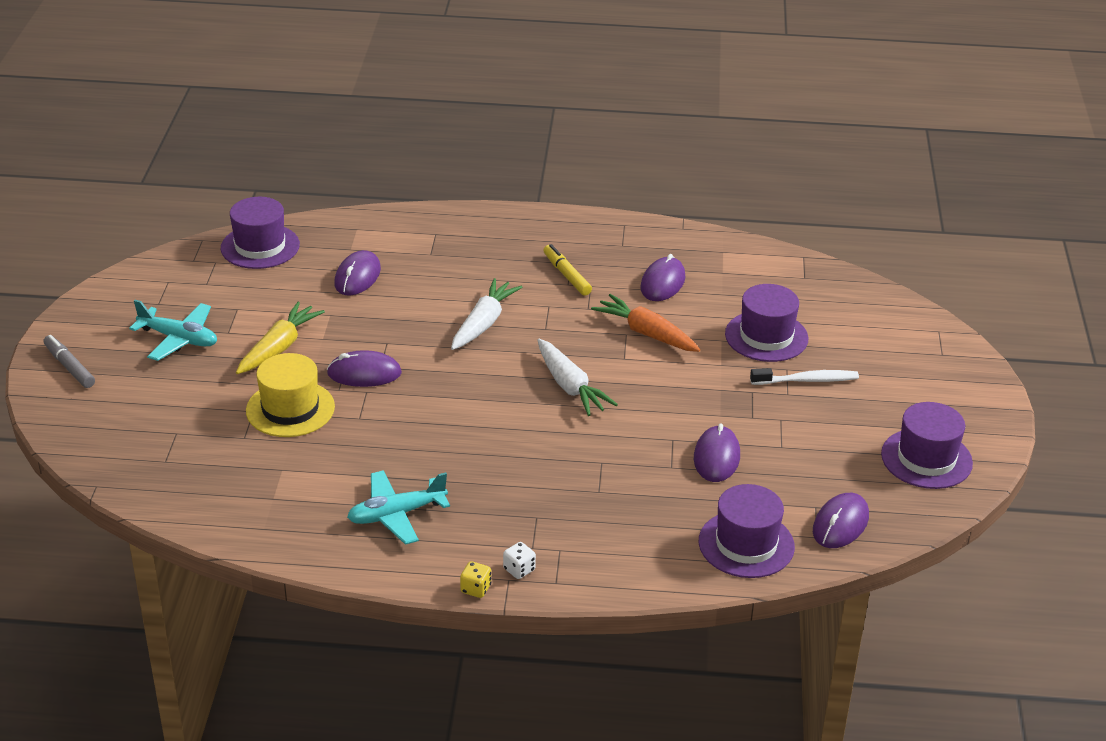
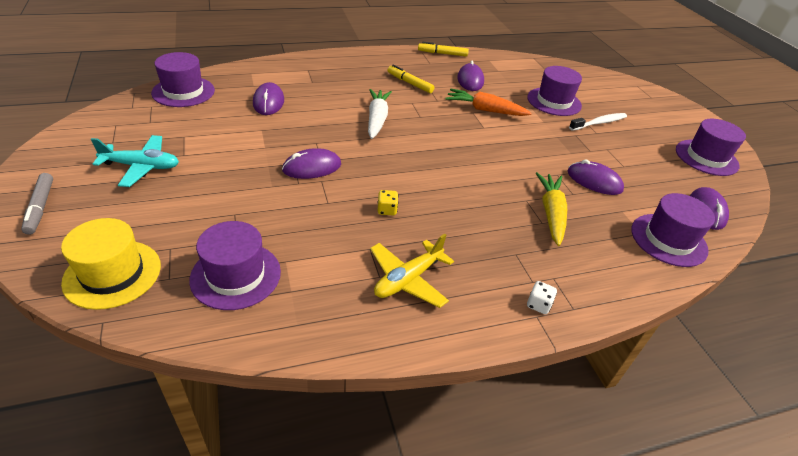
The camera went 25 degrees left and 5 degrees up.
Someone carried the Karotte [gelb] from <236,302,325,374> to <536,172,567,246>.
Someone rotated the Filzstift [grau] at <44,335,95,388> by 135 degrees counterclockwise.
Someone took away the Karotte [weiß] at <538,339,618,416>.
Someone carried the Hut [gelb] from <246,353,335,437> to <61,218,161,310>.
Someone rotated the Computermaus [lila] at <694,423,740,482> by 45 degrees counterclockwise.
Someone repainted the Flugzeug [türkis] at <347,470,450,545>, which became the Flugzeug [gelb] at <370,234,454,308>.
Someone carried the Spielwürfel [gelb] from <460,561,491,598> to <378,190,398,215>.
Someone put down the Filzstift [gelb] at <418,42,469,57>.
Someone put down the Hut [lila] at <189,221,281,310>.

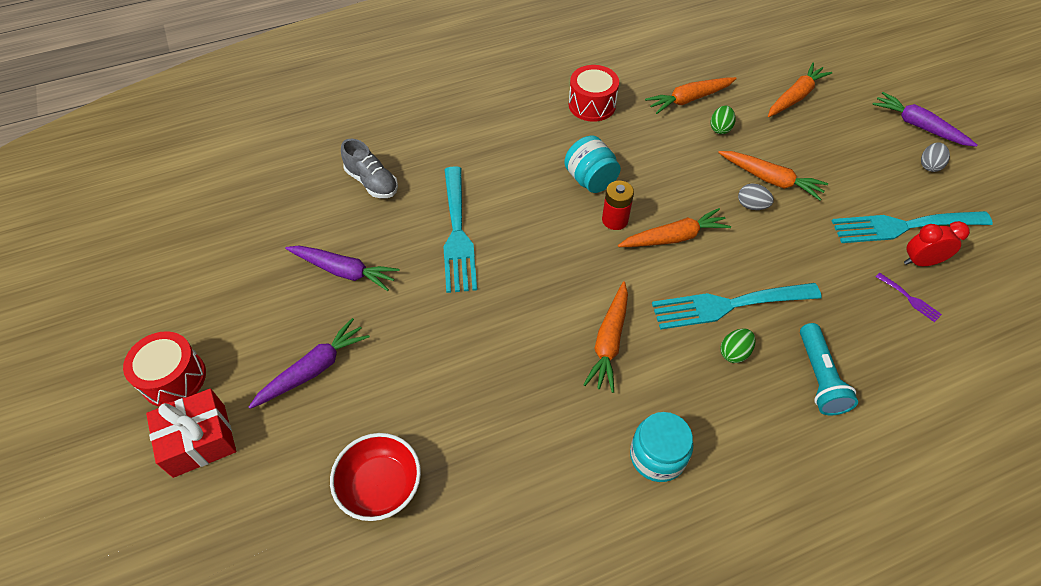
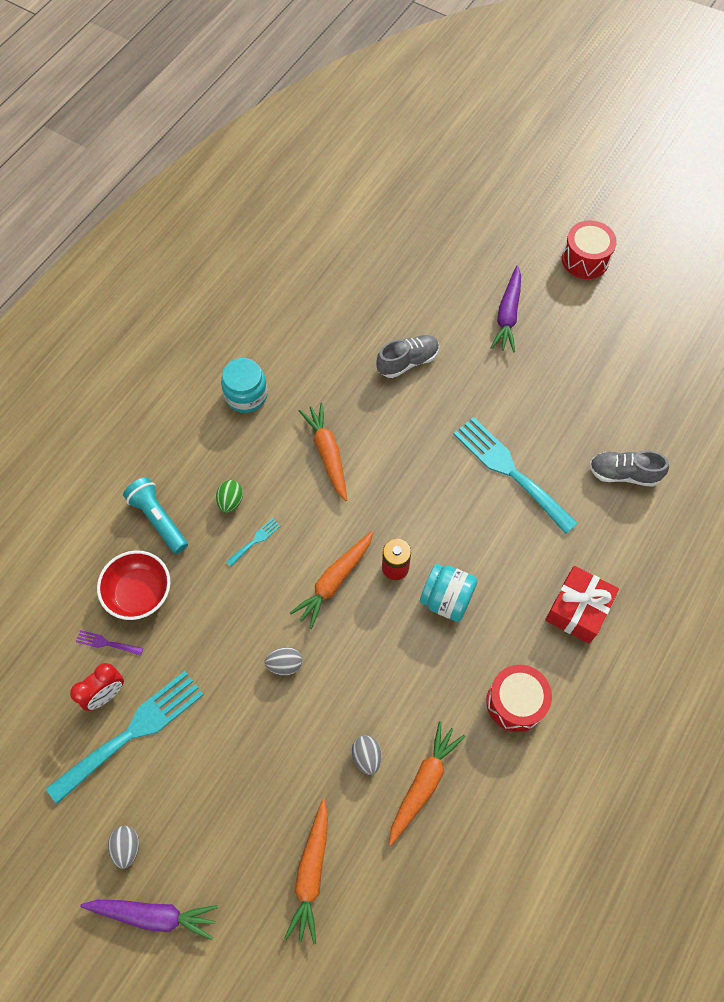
The camera went 145 degrees right and 10 degrees up.
Someone repainted the Ei [grün] at <711,106,736,134>, which became the Ei [grau] at <352,735,382,775>.
Someone took away the Karotte [orange] at <718,151,828,200>.
Someone took away the Karotte [lila] at <285,246,399,291>.
Someone scaled the Gabel [türkis] at <652,283,822,330> by 0.41.
Someone carried the Geschenk [rot] from <146,388,236,478> to <545,566,619,644>.
Someone carried the Schüssel [rot] from <330,433,421,521> to <97,550,170,620>.
Someone put down the Schuh [grau] at <376,335,439,378>.

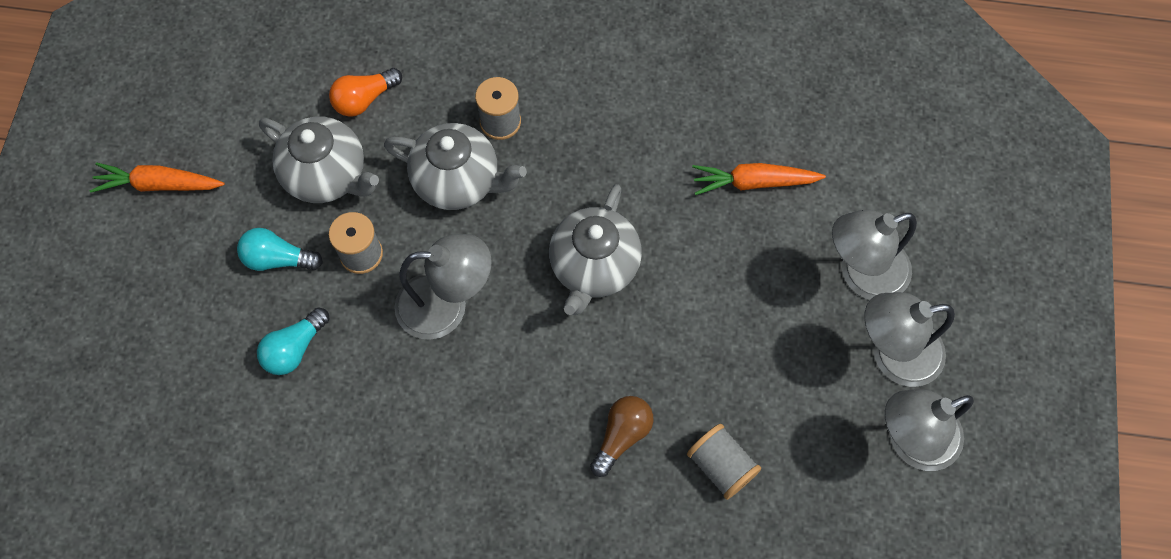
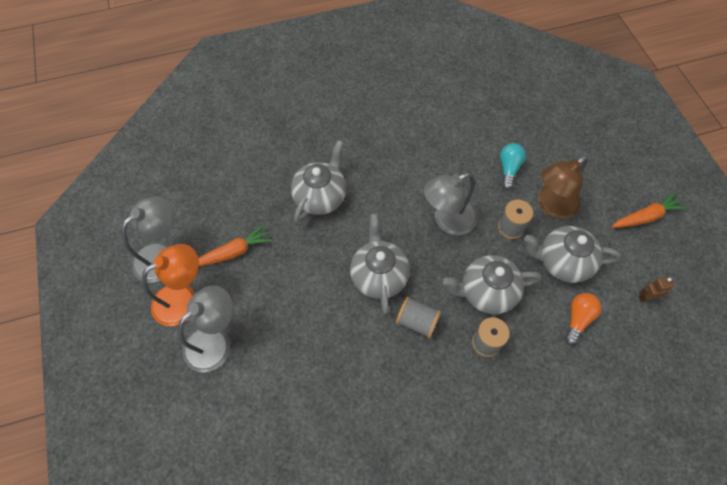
The camera went 155 degrees right and 5 degrees down.
Someone carried the Karotte [orange] from <692,163,826,195> to <198,224,273,267>.
Someone swapped the Glühbirne [türkis] at <237,228,323,271> for the Lampe [braun] at <538,155,588,219>.
Someone repainted the Lampe [grau] at <864,292,955,387>, which became the Lampe [orange] at <142,244,199,326>.
Someone swapped the Glühbirne [braun] at <590,396,653,477> for the Teekanne [grau] at <291,140,346,223>.
Someone carried the Garnrolle [grau] from <687,424,761,500> to <396,297,441,338>.
Someone put down the Roboter [braun] at <638,276,674,302>.

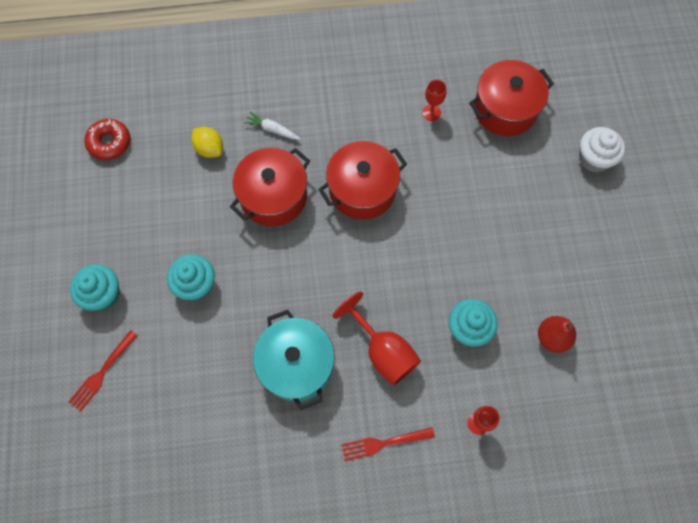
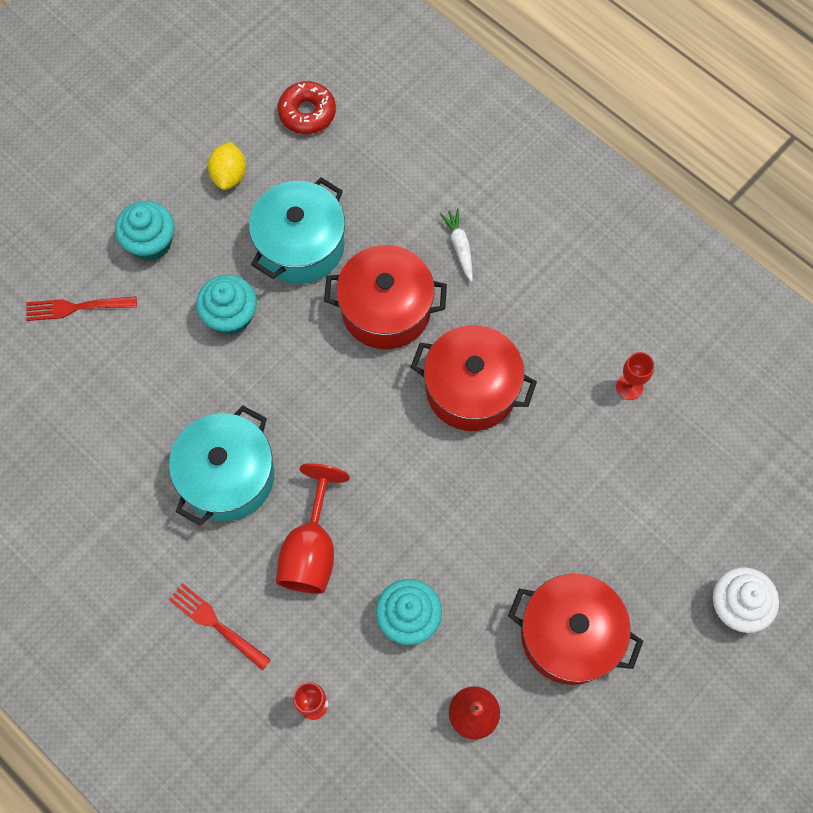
The camera went 50 degrees right and 0 degrees up.
Someone carried the Kochtopf [rot] from <469,60,554,136> to <508,574,643,685>.
Someone carried the Zitrone [gelb] from <191,127,223,158> to <208,142,246,190>.
Someone put down the Kochtopf [türkis] at <249,177,345,284>.

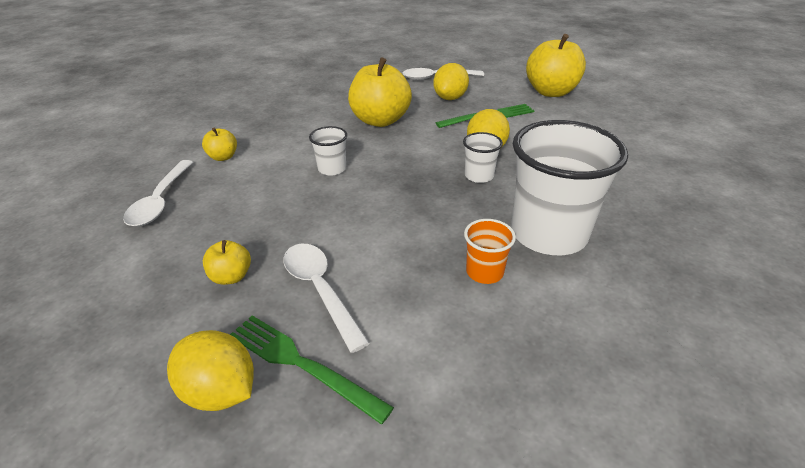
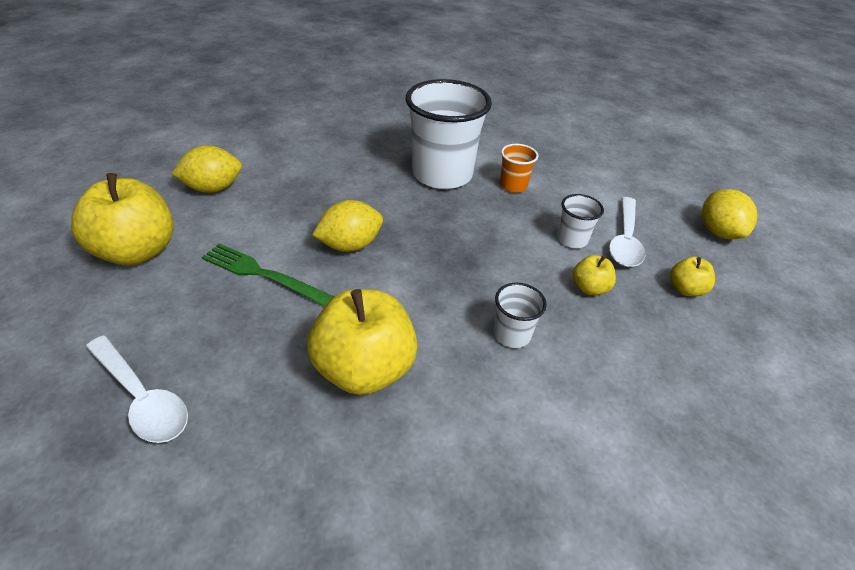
The camera went 135 degrees left and 5 degrees up.
Someone carried the Zitrone [gelb] from <433,63,469,100> to <172,145,242,193>.
Someone carried the Apfel [gelb] from <202,128,237,161> to <573,255,616,295>.
Someone carried the Becher [weiß] from <463,132,503,183> to <557,194,604,248>.
Someone took away the Löffel [weiß] at <123,160,193,227>.
Someone took away the Gabel [grün] at <230,315,394,425>.

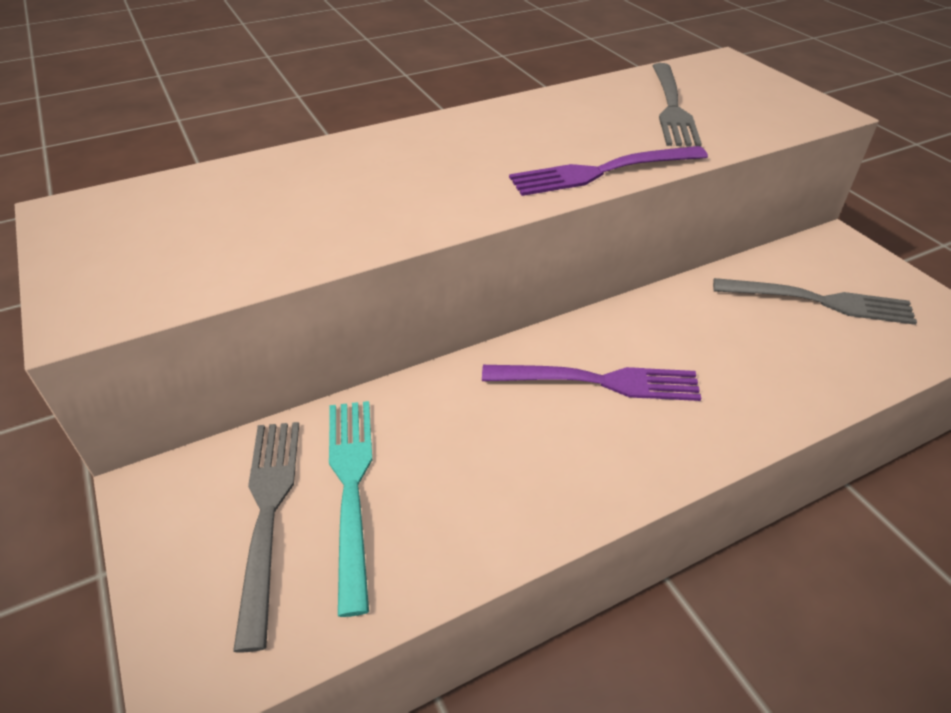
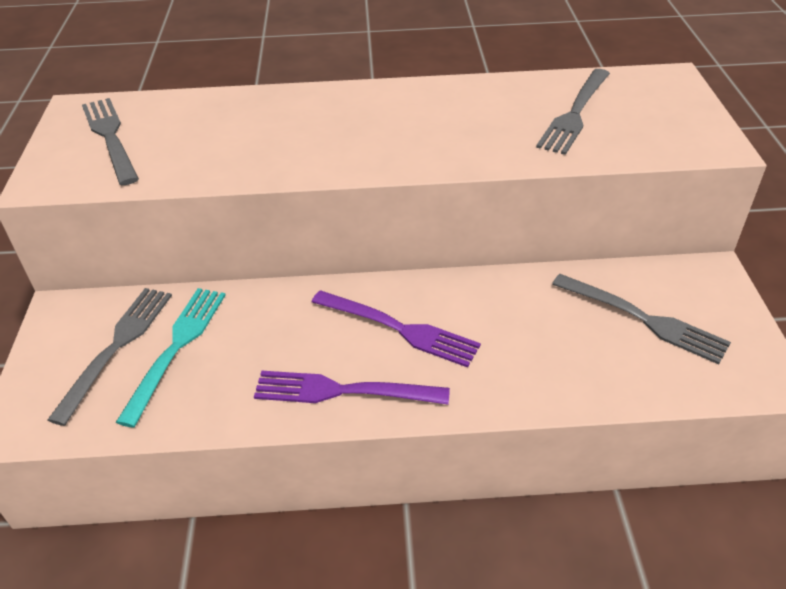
The camera went 25 degrees right and 0 degrees up.
Someone carried the Gabel [lila] from <509,146,708,196> to <254,371,450,405>.
Someone put down the Gabel [grau] at <82,98,139,185>.

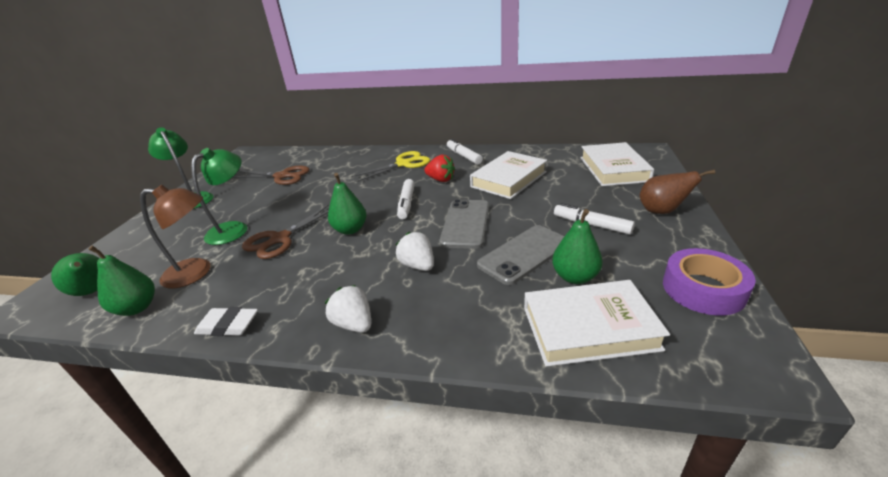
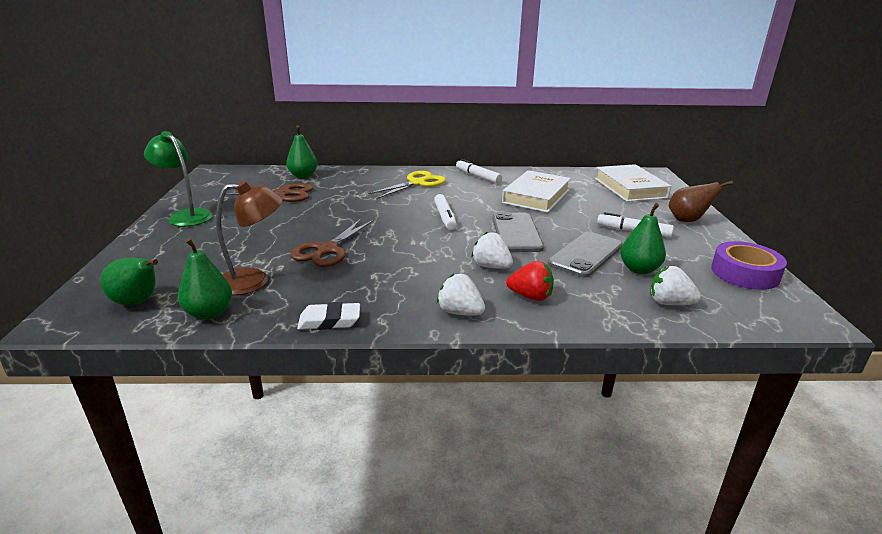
The camera went 15 degrees left and 5 degrees down.
Someone took away the Lampe [grün] at <191,148,247,245>.
Someone carried the Erdbeere [rot] from <424,155,455,182> to <506,261,554,301>.
Someone carried the Birne [grün] from <328,173,367,235> to <286,125,318,178>.
Someone swapped the Buch [weiß] at <524,280,670,367> for the Erdbeere [weiß] at <650,266,701,305>.

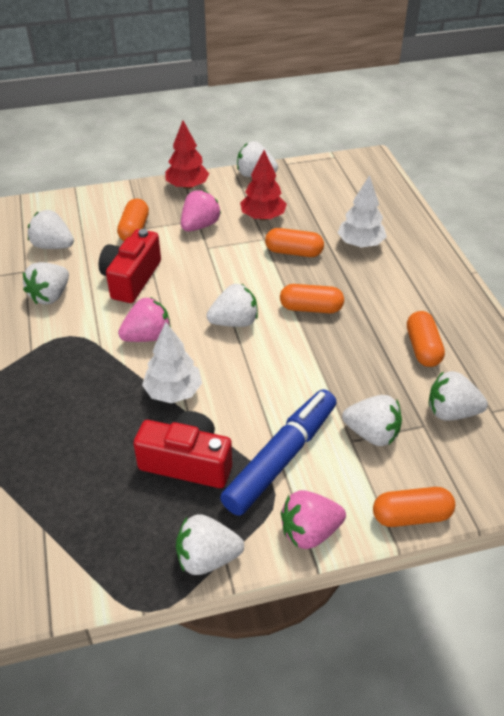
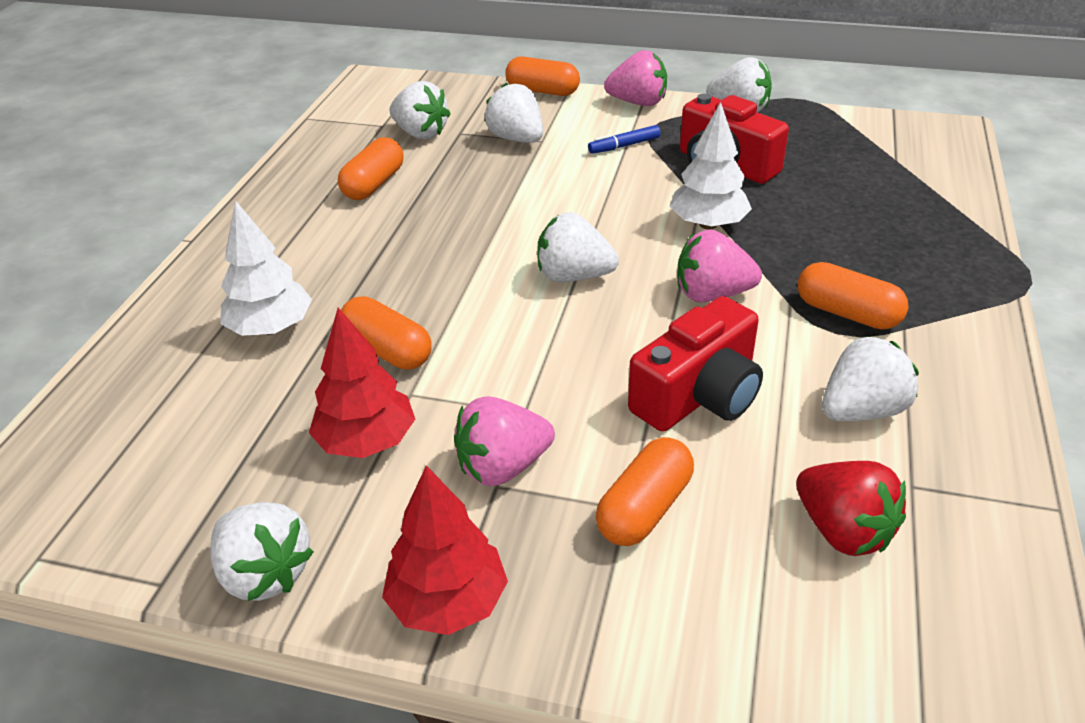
The camera went 150 degrees left and 5 degrees down.
Someone repainted the Erdbeere [weiß] at <28,210,74,249>, which became the Erdbeere [rot] at <796,461,906,556>.
Someone carried the Kapsel [orange] from <280,284,344,313> to <798,262,908,330>.
Someone scaled the Filzstift [blau] at <220,390,336,516> by 0.42.

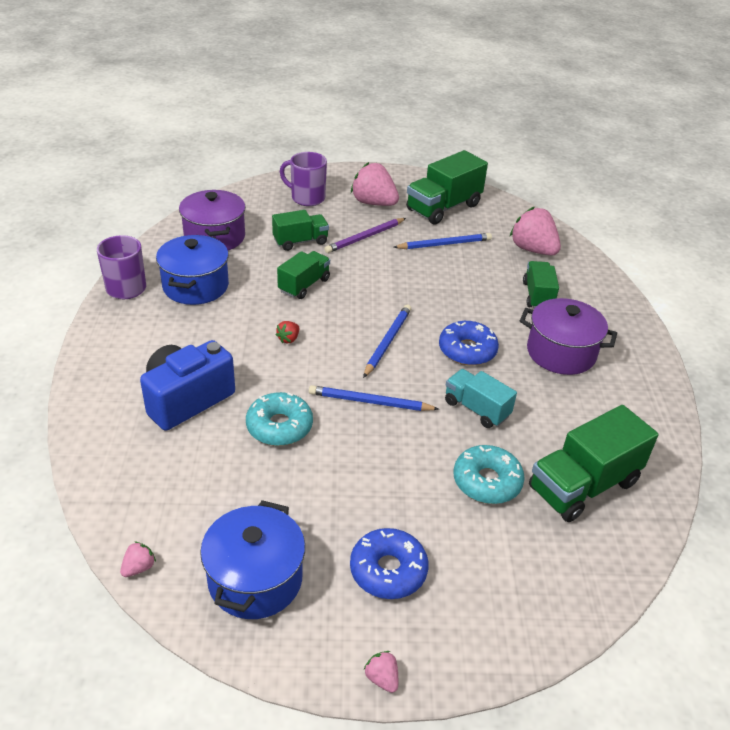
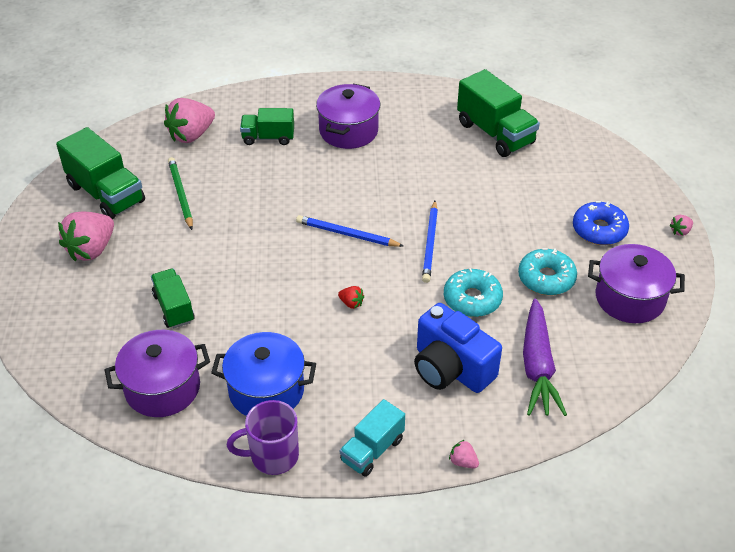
The camera went 90 degrees left and 5 degrees up.
Someone took away the Tasse [lila] at <280,152,327,206>.
Someone took away the Bleistift [lila] at <324,218,406,253>.
Someone repainted the Bleistift [blau] at <393,233,492,249>, which became the Bleistift [grün] at <168,157,193,230>.
Someone took away the Lastwagen [grün] at <277,251,330,299>.
Someone took away the Donut [blau] at <439,321,499,366>.
Someone carried the Lastwagen [türkis] from <445,369,517,428> to <340,399,405,477>.
Someone carried the Donut [türkis] from <454,445,525,504> to <518,248,577,295>.
Someone repainted the Kochtopf [blau] at <200,500,305,619>, which became the Kochtopf [lila] at <588,244,685,323>.
Someone carried the Erdbeere [rosa] from <120,541,156,577> to <449,440,479,468>.
Someone put down the Karotte [lila] at <523,298,567,416>.

